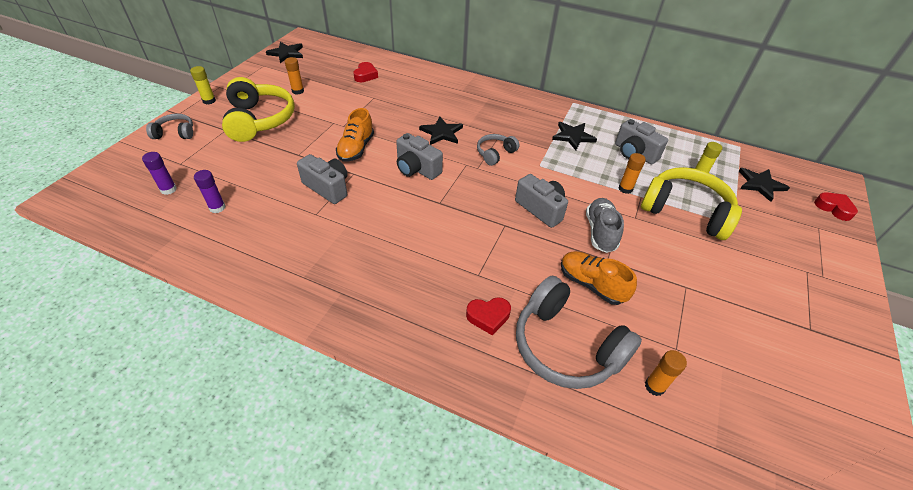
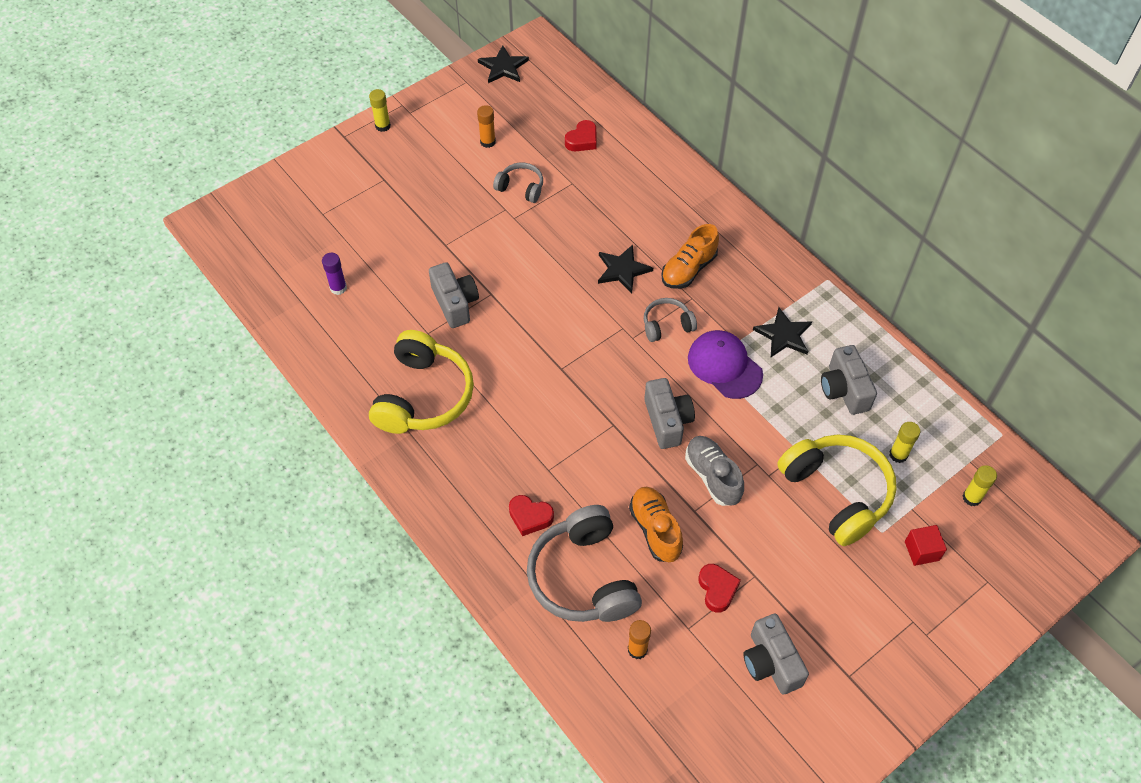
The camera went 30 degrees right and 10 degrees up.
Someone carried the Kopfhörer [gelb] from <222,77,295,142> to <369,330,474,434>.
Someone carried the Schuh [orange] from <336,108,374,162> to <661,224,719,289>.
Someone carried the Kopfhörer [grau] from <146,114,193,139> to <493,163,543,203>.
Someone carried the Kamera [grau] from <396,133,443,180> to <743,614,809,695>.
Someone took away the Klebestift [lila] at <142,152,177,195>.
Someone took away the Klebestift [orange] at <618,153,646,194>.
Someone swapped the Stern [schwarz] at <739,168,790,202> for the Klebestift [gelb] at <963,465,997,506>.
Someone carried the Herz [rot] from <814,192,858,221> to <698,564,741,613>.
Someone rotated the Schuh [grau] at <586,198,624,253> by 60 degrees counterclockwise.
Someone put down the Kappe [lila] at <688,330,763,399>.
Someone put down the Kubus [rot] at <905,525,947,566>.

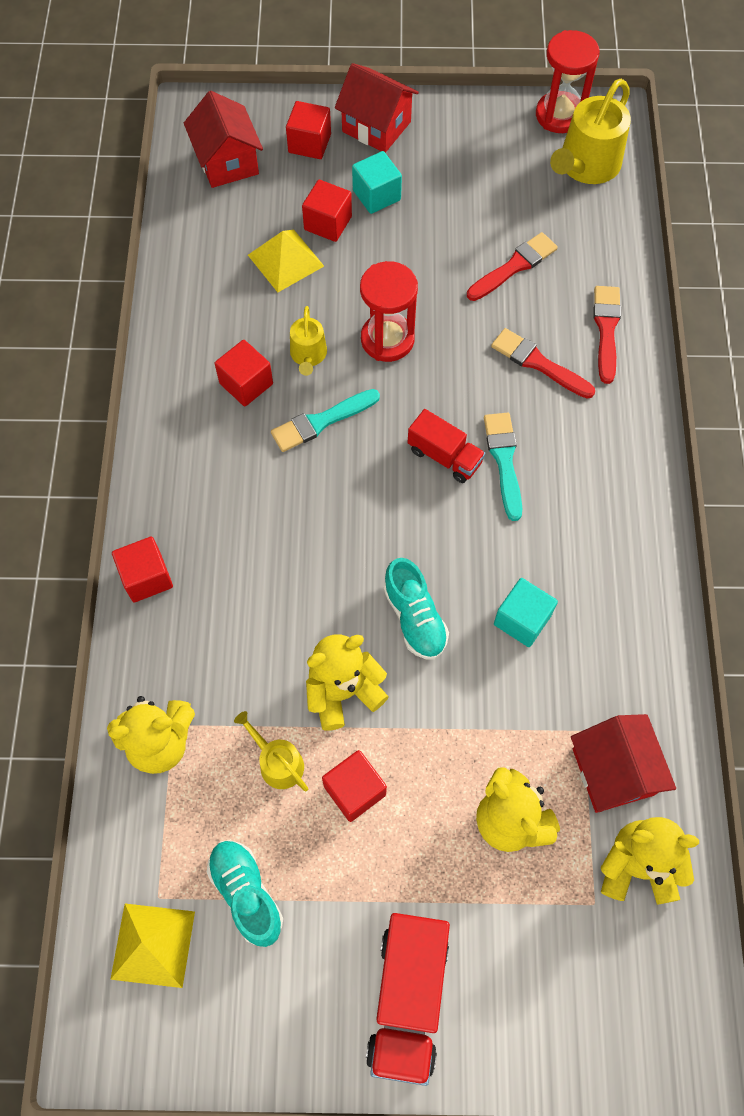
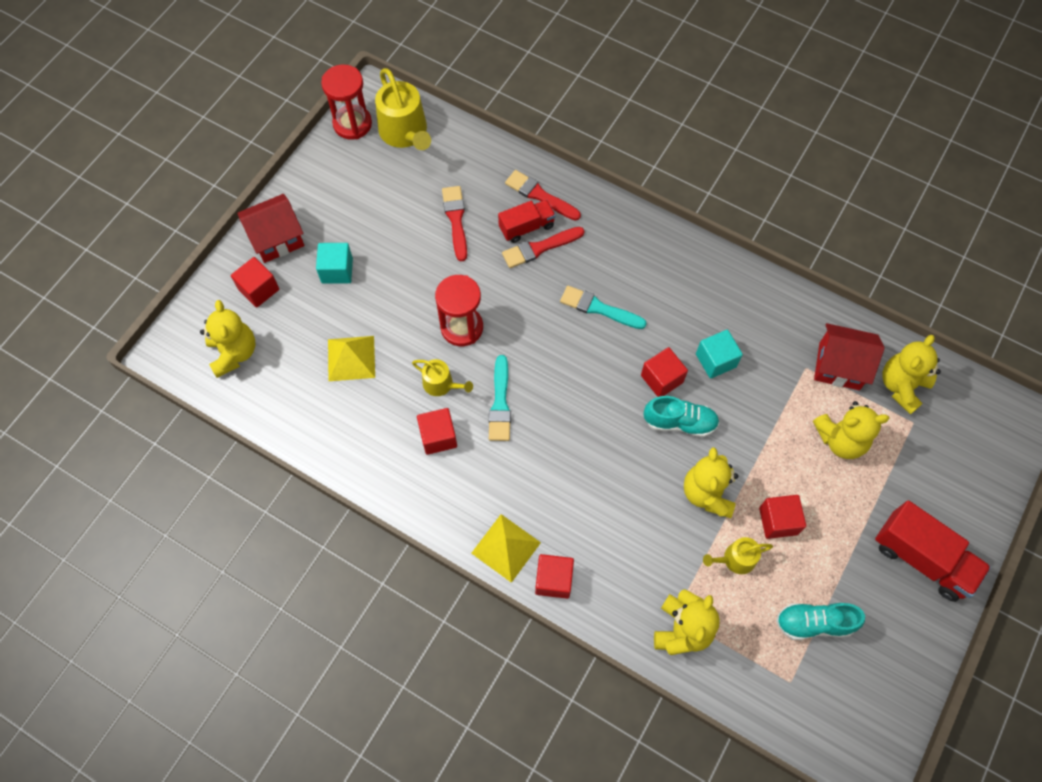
The camera went 60 degrees left and 0 degrees up.
Someone swapped the Haus [rot] at <184,91,263,188> for the Teddybär [gelb] at <200,300,255,378>.
Someone carried the Kubus [rot] from <302,180,352,242> to <641,347,688,397>.
Someone carried the Lastwagen [rot] from <408,409,485,483> to <498,200,556,243>.
Someone carried the Pyramide [gelb] from <110,904,195,988> to <471,514,541,583>.

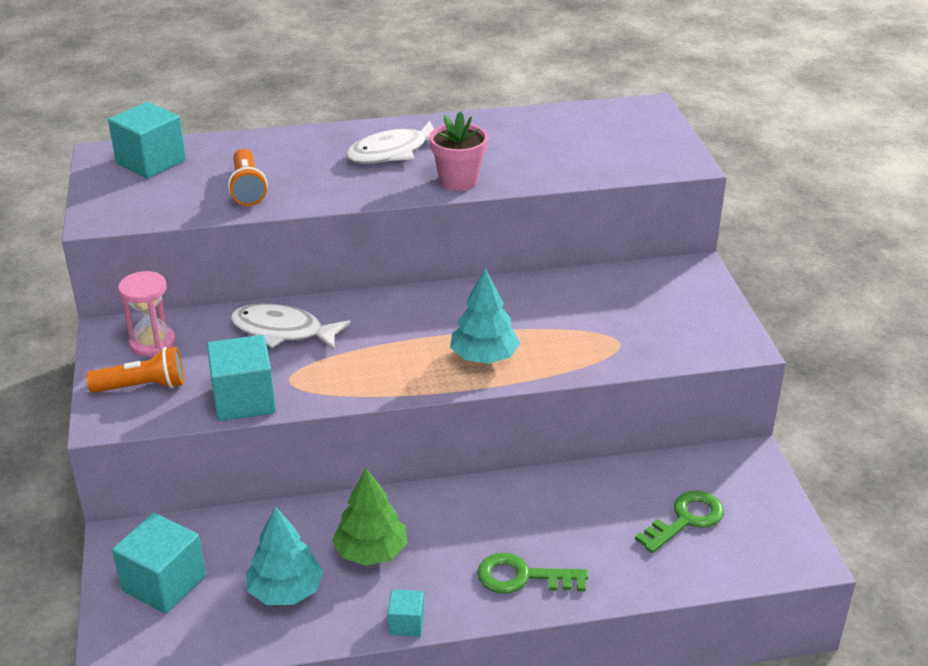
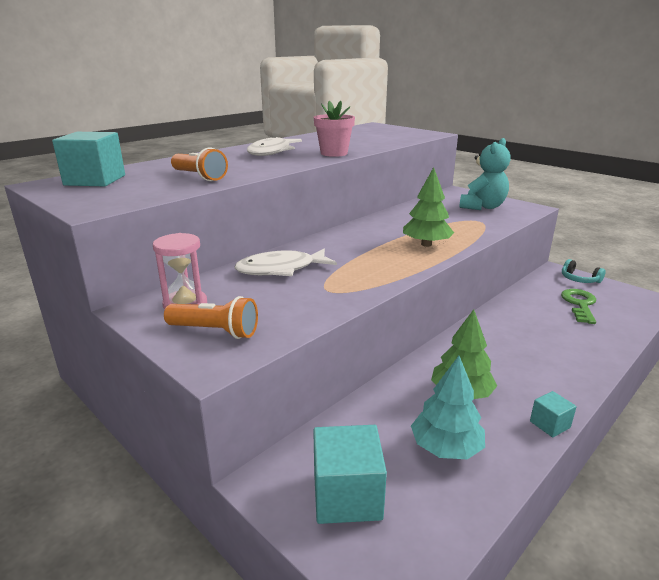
The camera went 35 degrees left and 10 degrees down.
Someone repainted the Baum [türkis] at <450,268,520,364>, which became the Baum [grün] at <403,167,454,247>.
Someone took away the Kubus [türkis] at <207,335,276,421>.
Someone rotated the Taschenlampe [orange] at <86,347,184,393> by 60 degrees clockwise.
Someone took away the Schlüssel [grün] at <477,553,588,593>.
Someone put down the Teddybär [türkis] at <459,138,511,210>.
Someone put down the Kopfhörer [türkis] at <562,259,605,283>.

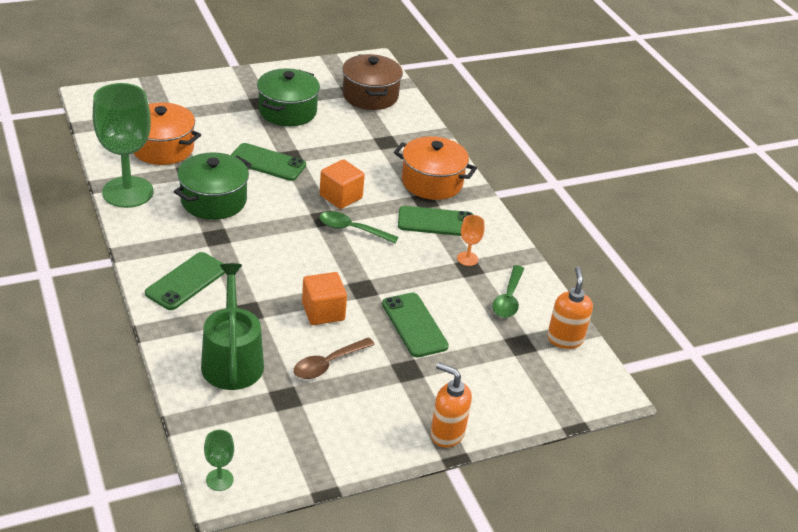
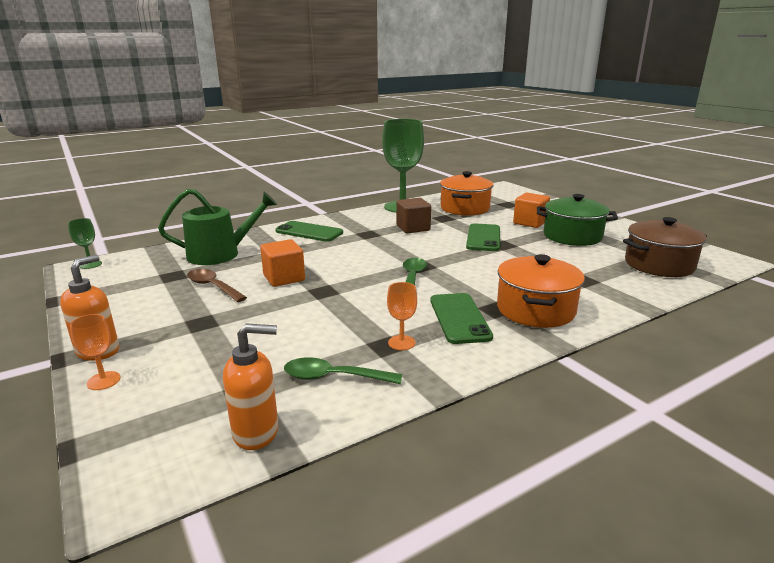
The camera went 85 degrees right and 15 degrees down.
Someone swapped the Kochtopf [grün] at <174,152,252,220> for the Kubus [braun] at <396,198,431,233>.
Someone carried the Kubus [orange] from <320,159,365,209> to <513,193,550,228>.
Someone took away the Handy [grün] at <382,293,449,357>.
Someone put down the Kelch [orange] at <70,314,121,390>.

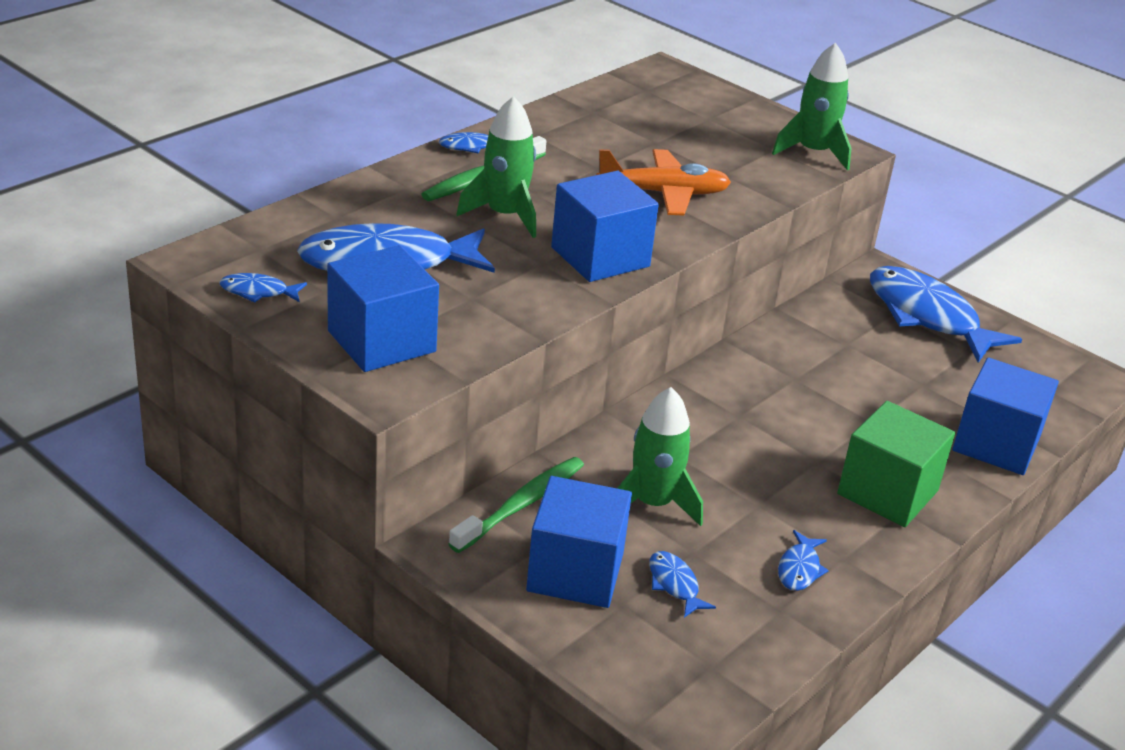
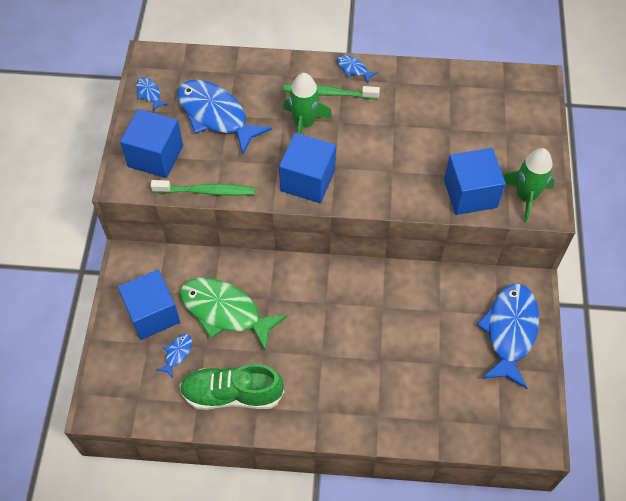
The camera went 55 degrees right and 25 degrees up.
Someone took away the Flugzeug [orange] at <596,149,731,215>.
Someone carried the Kubus [blau] from <953,358,1059,475> to <444,148,506,215>.
Someone swapped the Rakete [grün] at <617,387,703,526> for the Fisch [grün] at <180,278,287,352>.
Someone took away the Kubus [grün] at <837,401,955,527>.
Someone carried the Zahnbürste [grün] from <449,457,584,553> to <151,180,255,196>.
Someone swapped the Fisch [blau] at <778,530,829,591> for the Schuh [grün] at <179,364,284,410>.

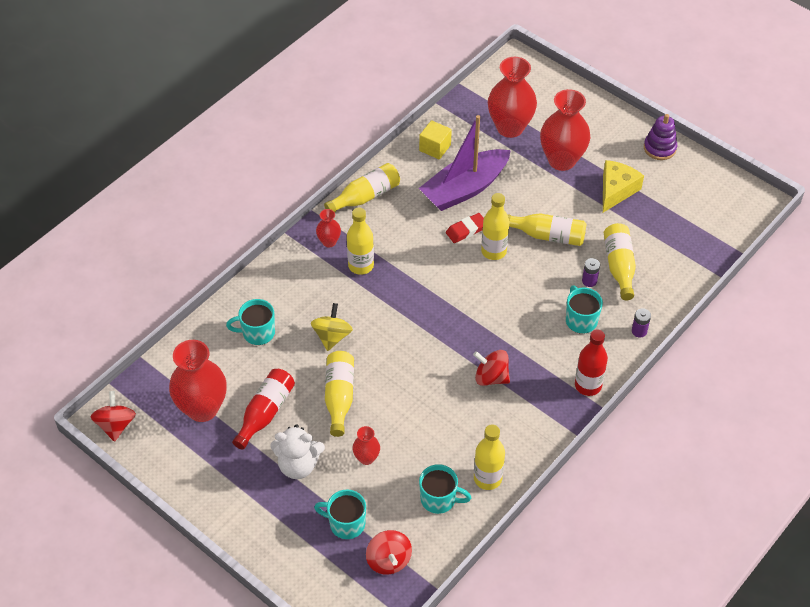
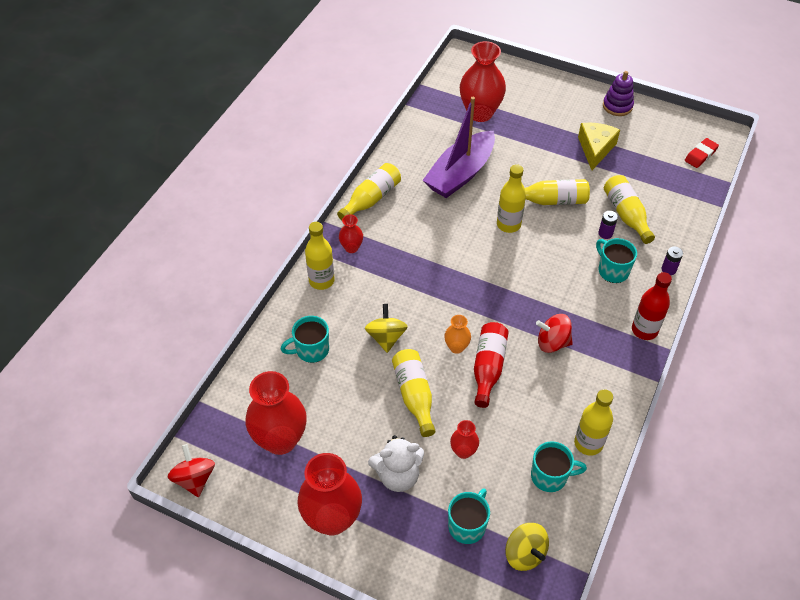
The camera went 15 degrees left and 0 degrees up.
Someone carried the Vase [rot] from <540,89,590,171> to <297,453,362,535>.
Someone took away the Kubus [gelb] at <419,120,452,159>.
Someone carried the Flasche [gelb] from <347,207,374,275> to <305,222,335,290>.
Someone carried the Radiergummi [rot] from <446,213,484,243> to <685,138,719,168>.
Someone carried the Flasche [rot] from <232,369,295,450> to <474,322,509,408>.
Someone rotated the Tasse [türkis] at <314,490,366,539> by 120 degrees clockwise.
Someone repainted the Kreisel [rot] at <366,530,412,575>, which became the Kreisel [gelb] at <505,523,549,571>.
Someone put down the Vase [orange] at <444,315,471,354>.

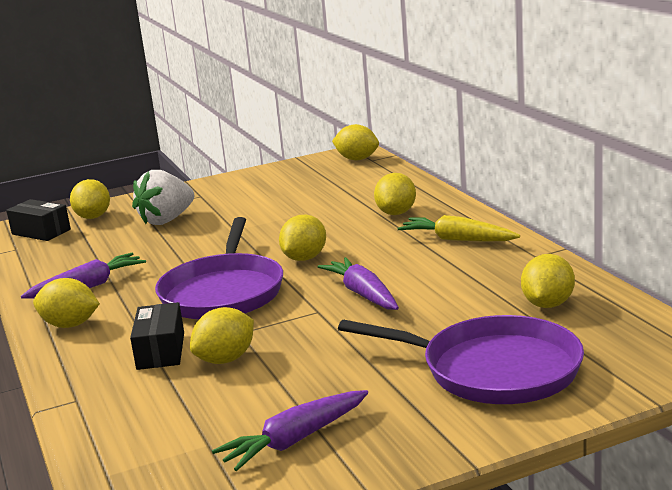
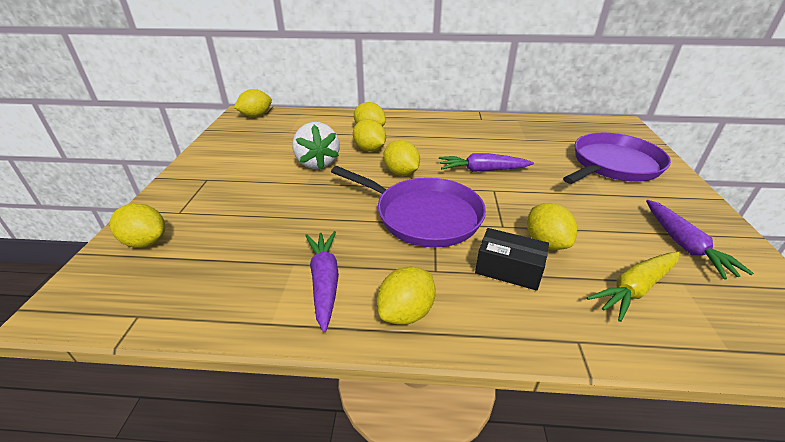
The camera went 65 degrees left and 15 degrees up.
Someone carried the Erdbeere [weiß] from <132,170,194,225> to <292,122,340,170>.
Someone took away the Schachtel [schwarz] at <6,199,71,241>.
Someone carried the Karotte [gelb] from <397,215,520,242> to <587,252,679,322>.
Someone carried the Zitrone [gelb] from <521,254,575,308> to <353,119,386,152>.

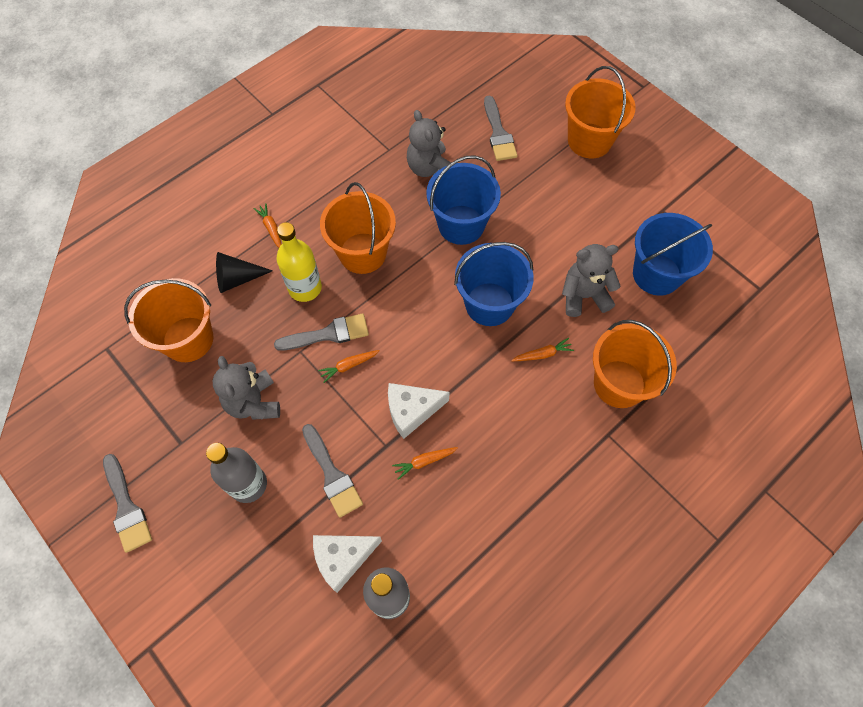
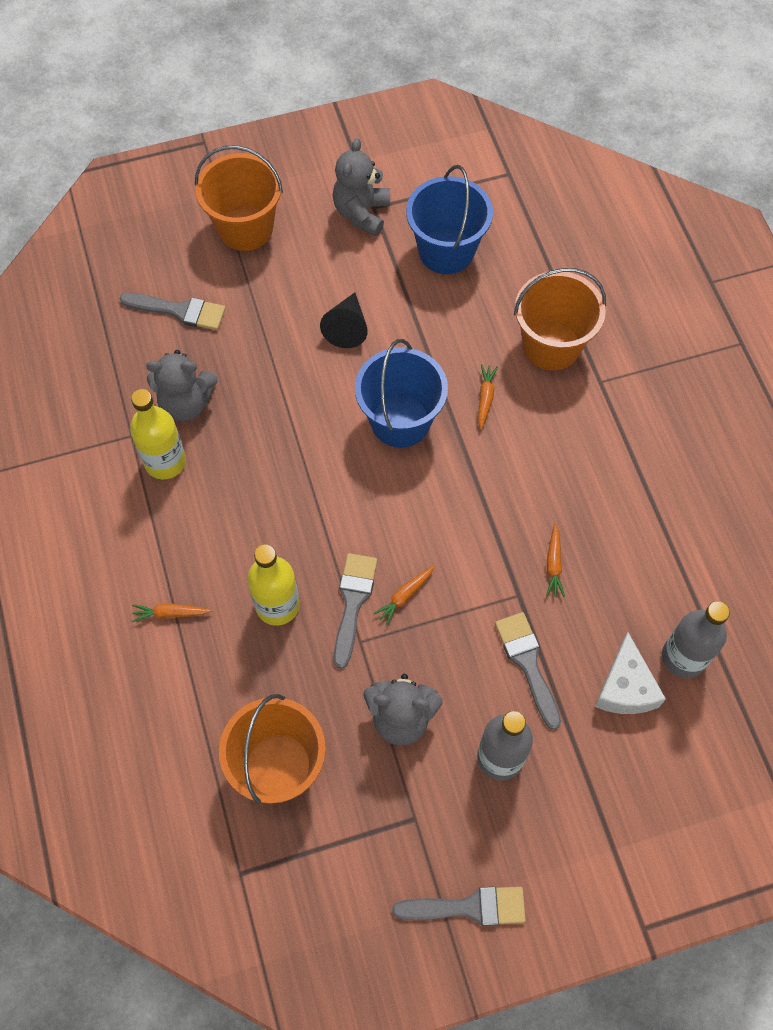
The camera went 65 degrees left and 0 degrees up.
Someone took away the Eimer [blau] at <426,155,501,245>.
Someone took away the Eimer [orange] at <320,182,396,274>.
Someone carried the Teddybär [grau] from <562,244,621,317> to <333,138,390,236>.
Someone carried the Kegel [schwarz] from <216,252,273,293> to <320,292,368,348>.
Someone rotated the Karotte [orange] at <318,350,379,383> by 45 degrees clockwise.
Someone took away the Käse [weiß] at <388,383,450,439>.
Someone rotated the Pinsel [grau] at <302,424,363,518> by 105 degrees counterclockwise.
Someone put down the Flasche [gelb] at <130,389,186,479>.

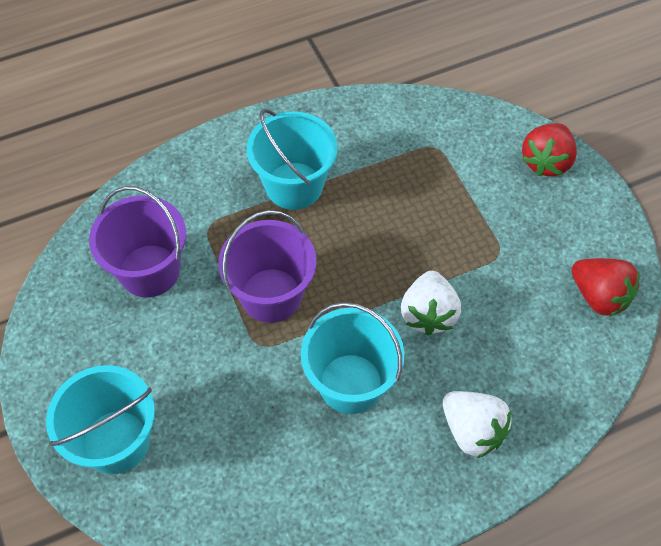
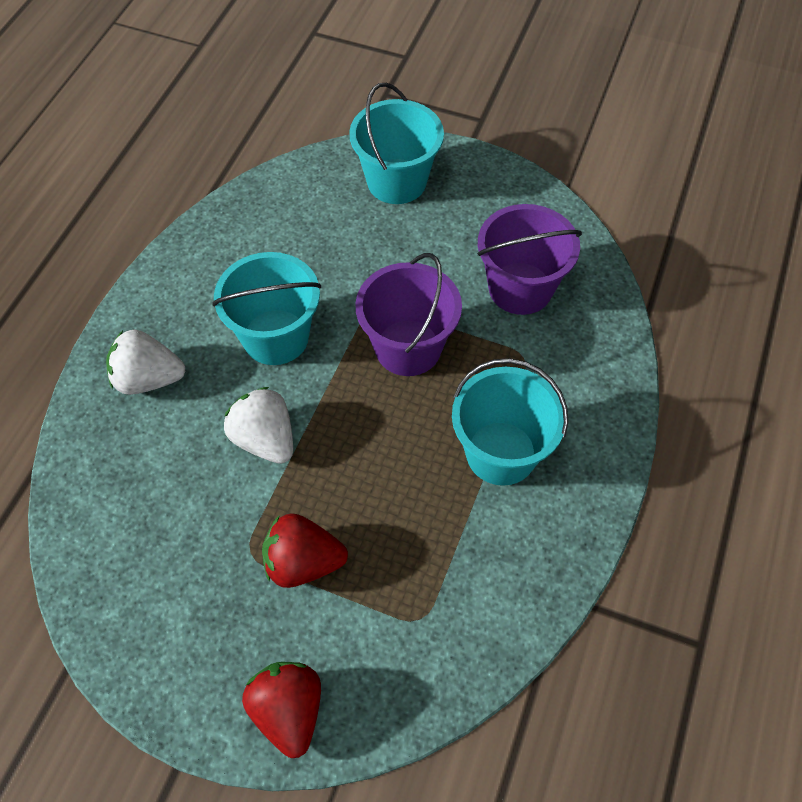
The camera went 135 degrees right and 0 degrees up.
Someone carried the Erdbeere [rot] from <572,258,640,317> to <262,513,348,588>.

